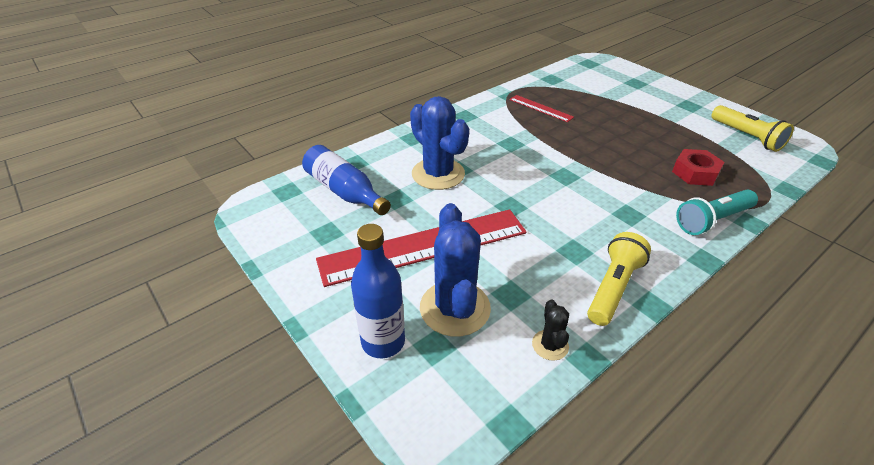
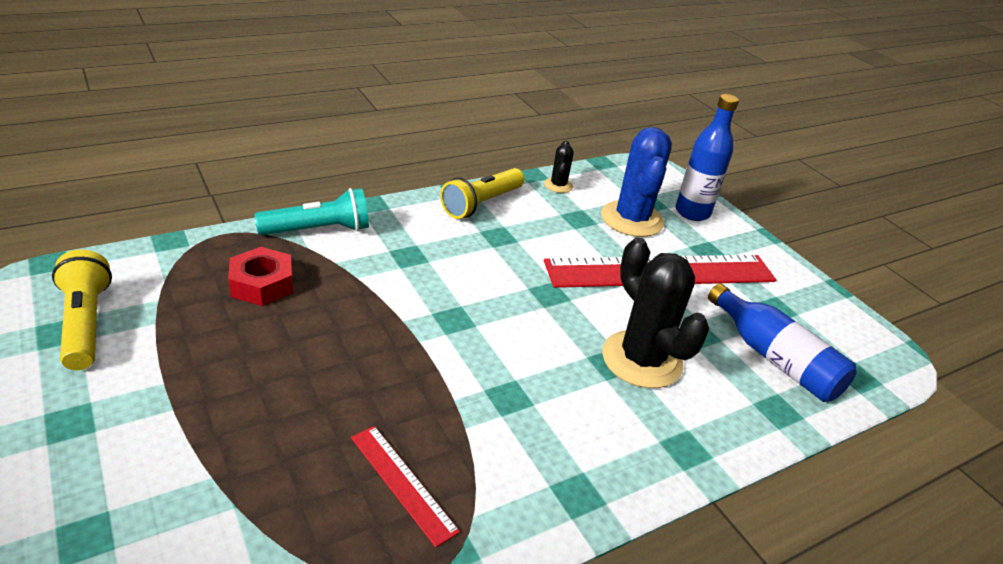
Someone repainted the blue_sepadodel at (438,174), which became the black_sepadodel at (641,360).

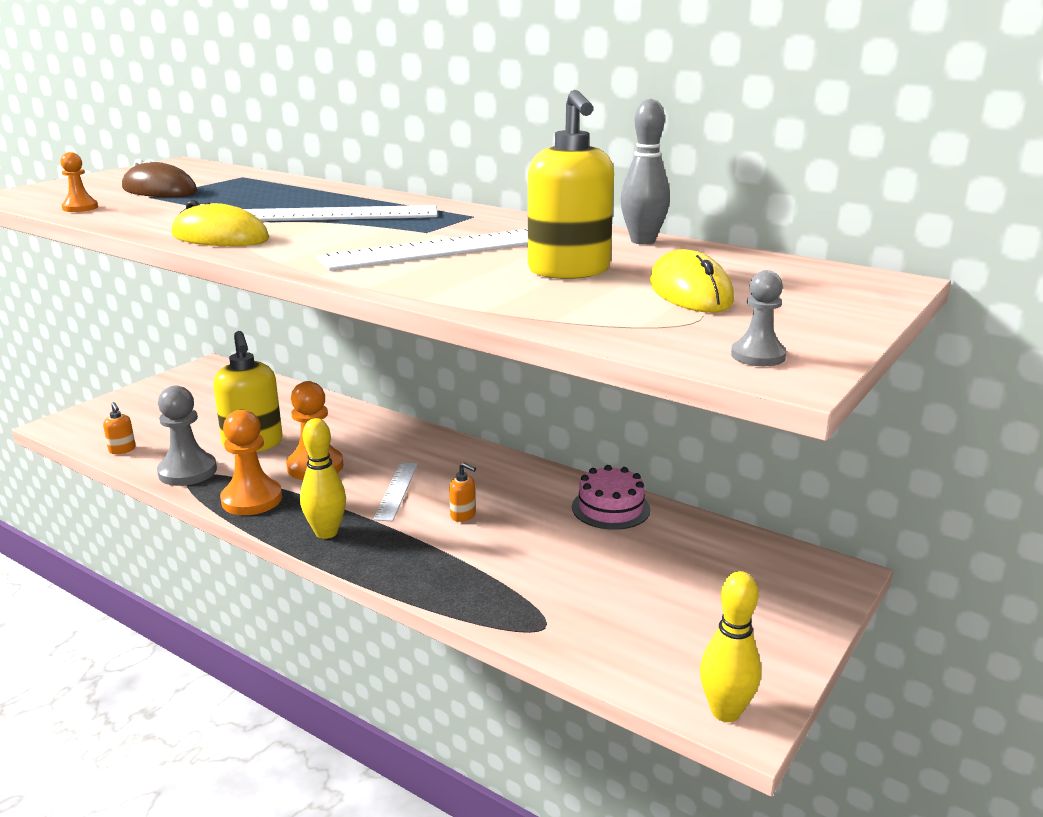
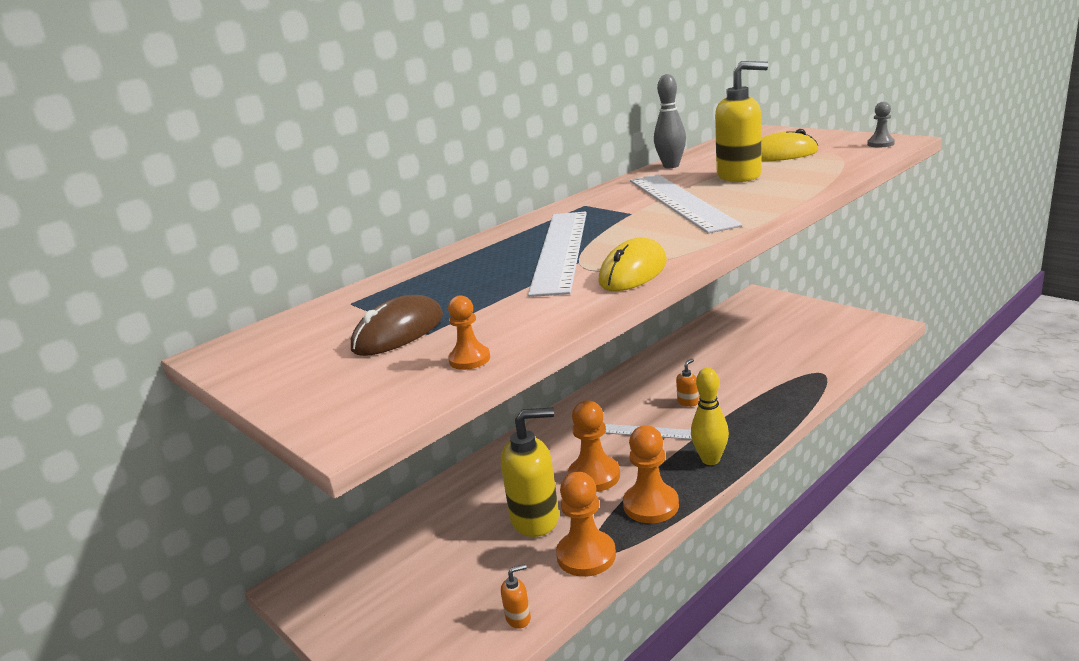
Someone repainted the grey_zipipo at (187,471), which became the orange_zipipo at (586,555). Someone took away the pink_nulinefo at (610,508). Someone took away the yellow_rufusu at (725,712).

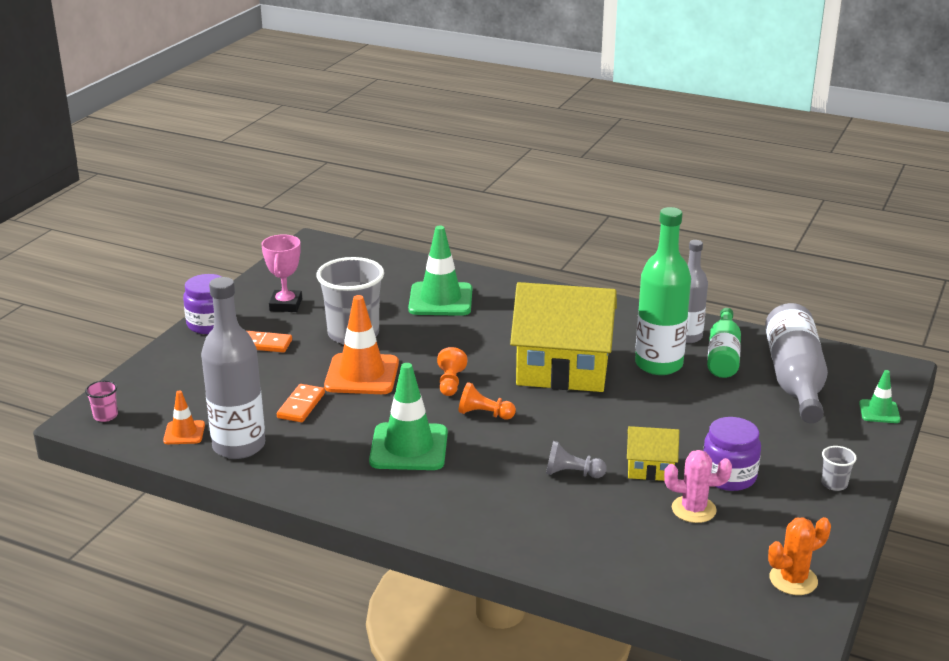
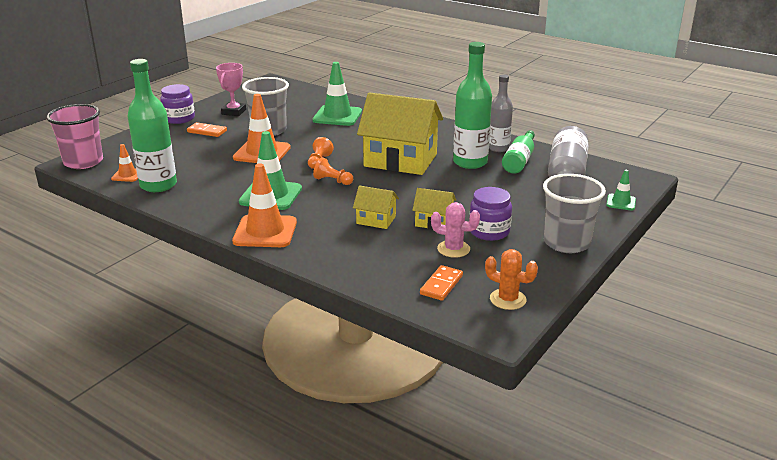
Someone repainted the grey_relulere at (239,446), which became the green_relulere at (158,185). Someone scaled the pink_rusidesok at (105,416) by 2.36. Someone carried the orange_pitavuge from (301,405) to (441,285). Someone swapped the grey_zipipo at (572,473) for the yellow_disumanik at (376,220). Someone scaled the grey_rusidesok at (834,484) by 2.36. Someone rotated the orange_sepadodel at (793,580) by 45 degrees clockwise. Someone put down the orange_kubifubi at (265,232).

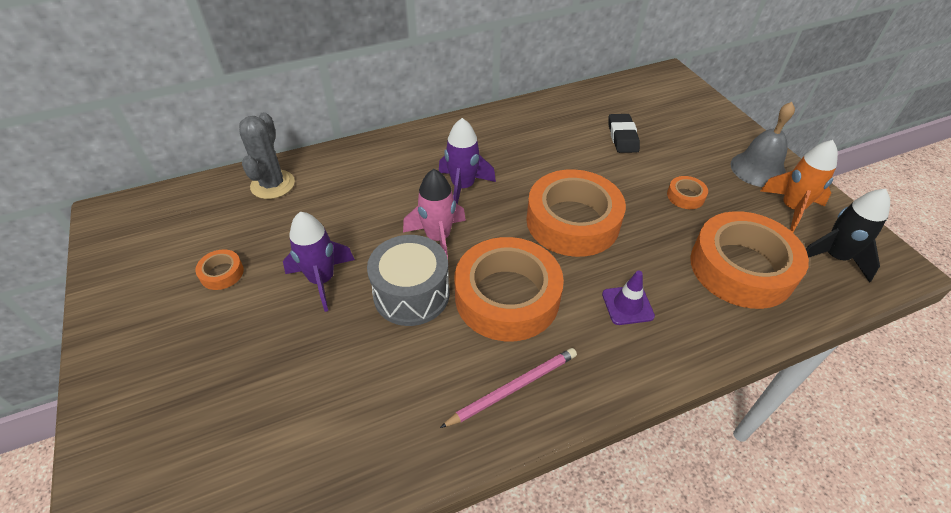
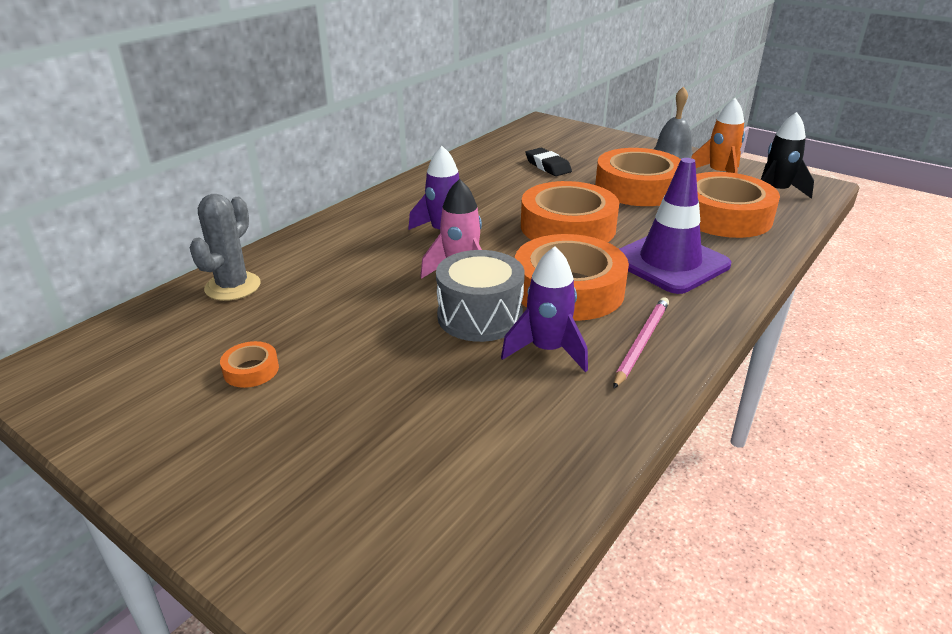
Someone rotated the grey_sepadodel at (272,184) by 45 degrees clockwise. Someone scaled the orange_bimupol at (685,196) by 2.43. Someone carried the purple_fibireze from (322,280) to (547,350). Someone scaled the purple_kubifubi at (627,305) by 2.14.

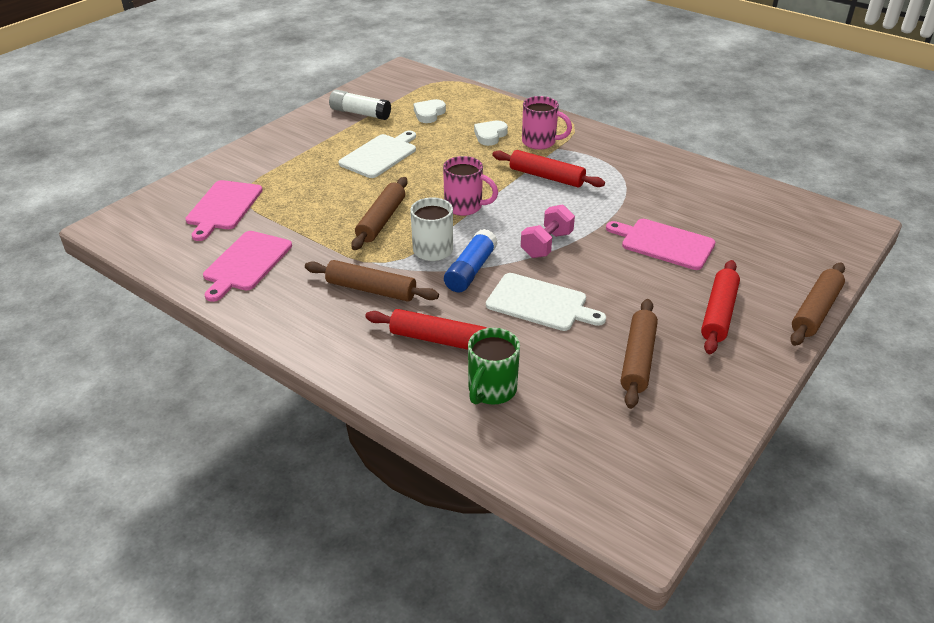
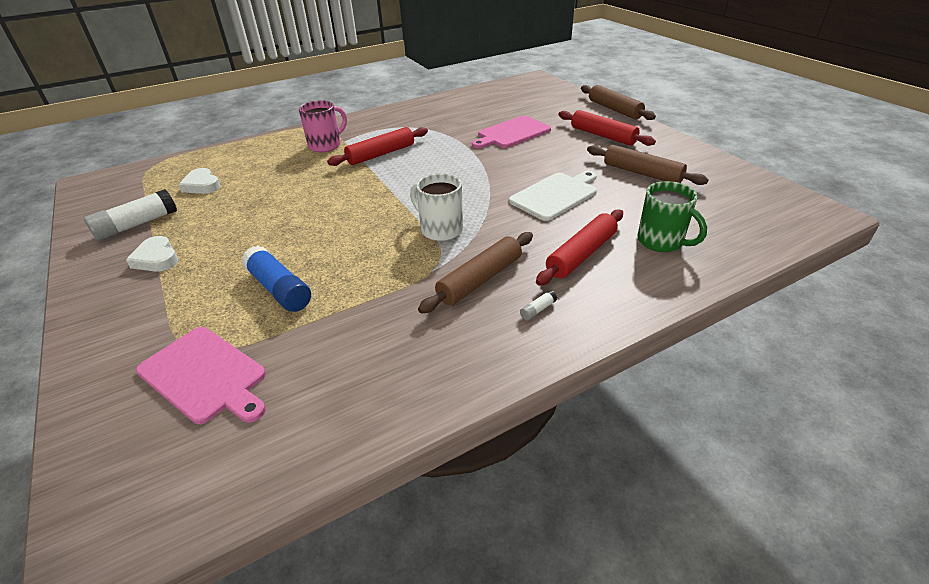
Someone carried the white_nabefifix from (490,135) to (156,258). Someone took away the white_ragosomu at (380,155). Someone took away the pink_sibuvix at (465,207). Someone took away the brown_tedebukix at (381,220). Someone took away the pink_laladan at (546,244). Someone carried the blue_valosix from (471,270) to (279,289). Someone took away the pink_ragosomu at (246,263). Someone put down the white_valosix at (538,310).

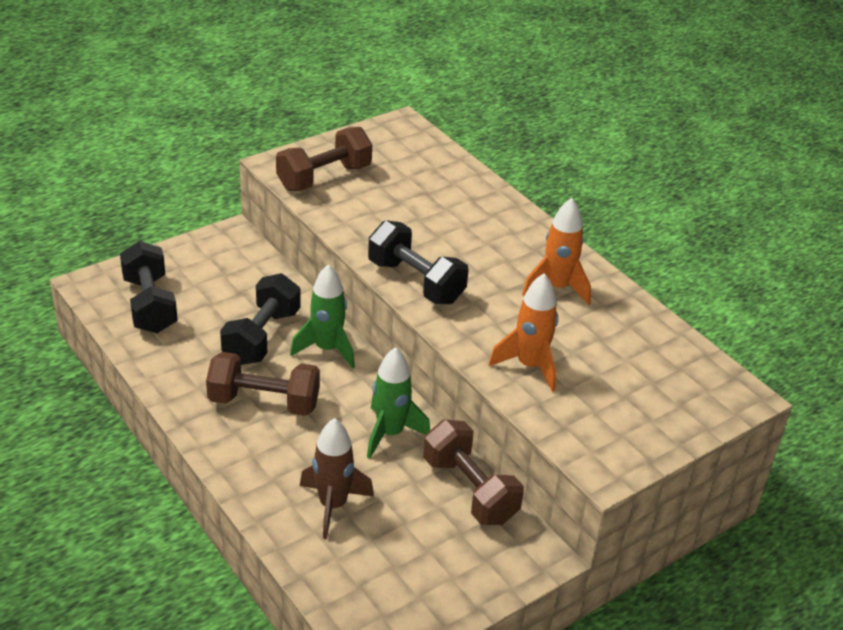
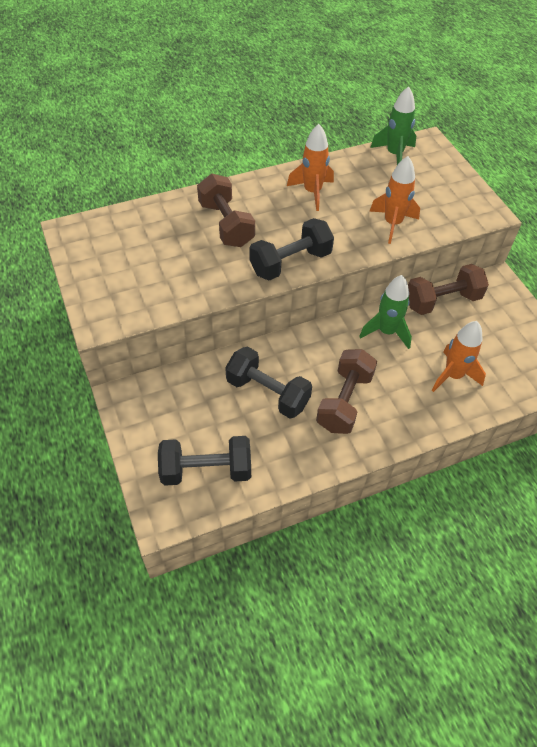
Someone carried the brown_laladan from (324,177) to (226,224). Someone carried the green_fibireze from (327,349) to (394,155). Someone repainted the brown_fibireze at (333,505), which became the orange_fibireze at (453,375).

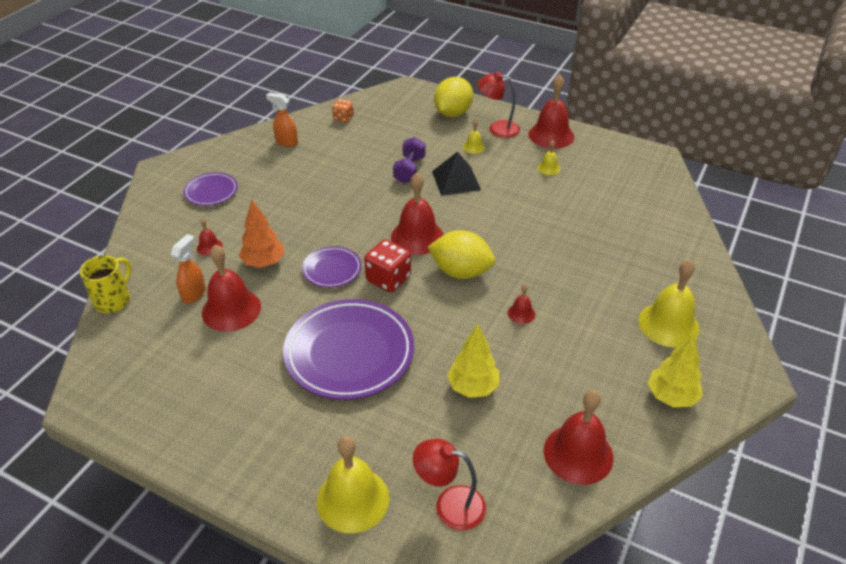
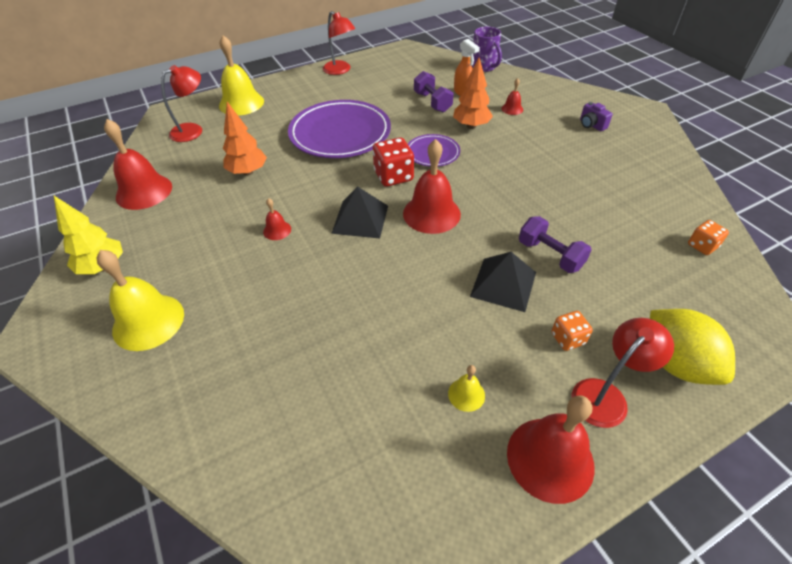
Someone took away the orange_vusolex at (286,142). Someone swapped the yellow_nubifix at (473,147) for the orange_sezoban at (567,338). Someone swapped the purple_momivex at (211,192) for the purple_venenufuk at (591,125). Someone swapped the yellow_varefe at (461,272) for the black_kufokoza at (360,219). Someone swapped the red_nubifix at (231,309) for the purple_laladan at (432,102). Someone repainted the yellow_sibuvix at (114,300), which became the purple_sibuvix at (484,67). Someone repainted the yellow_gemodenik at (473,387), which became the orange_gemodenik at (248,172). Someone put down the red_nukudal at (340,70).

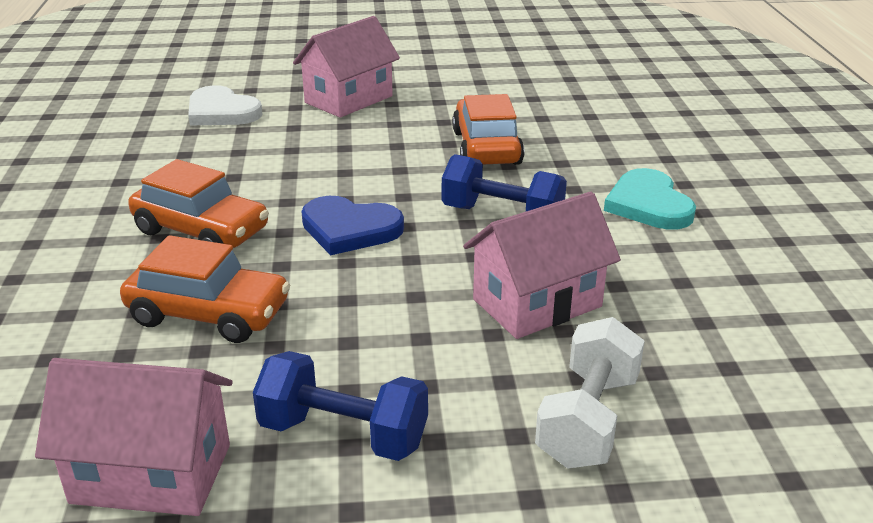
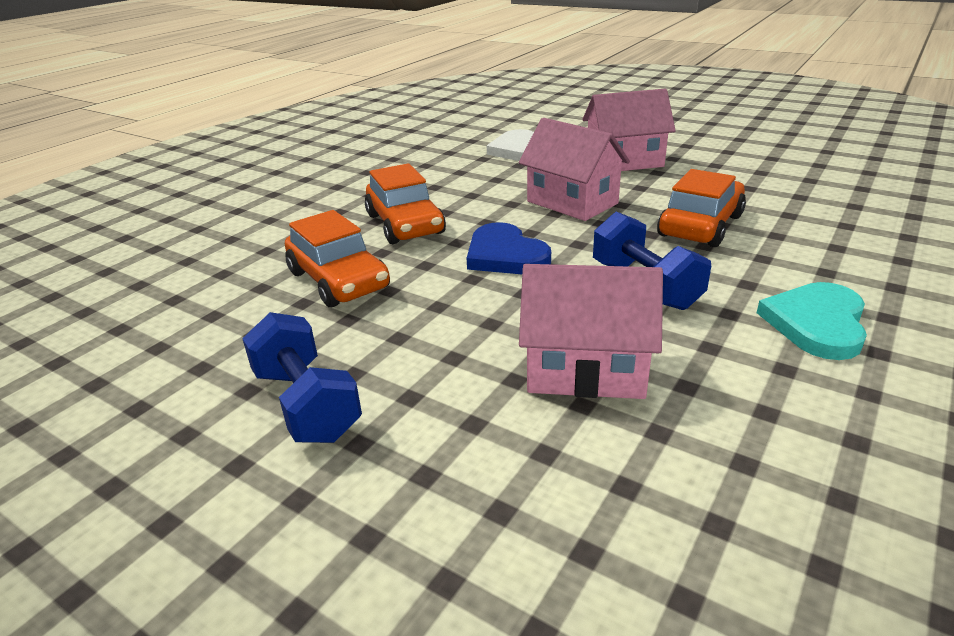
Someone took away the white_laladan at (587,420). Someone carried the pink_disumanik from (151,473) to (572,202).

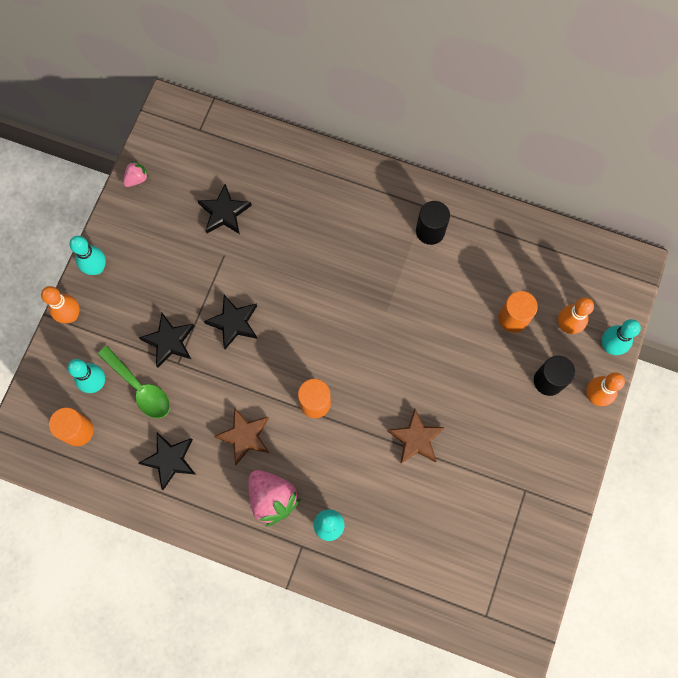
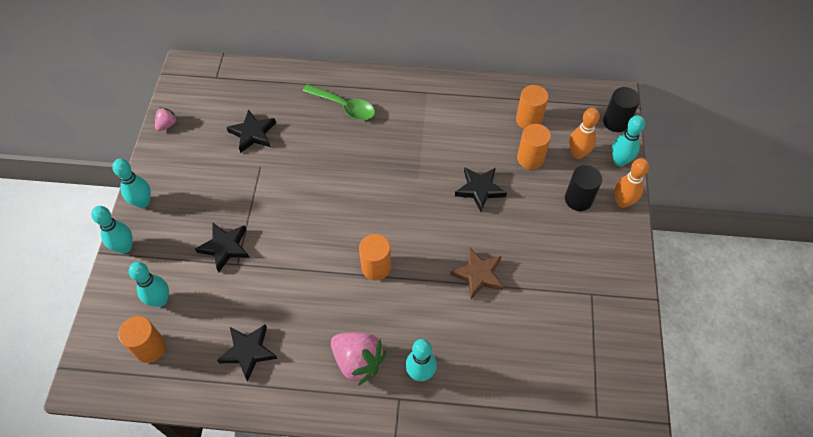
Someone carried the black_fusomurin from (430,231) to (616,122). Someone repainted the orange_rufusu at (71,315), which became the turquoise_rufusu at (125,247). Someone carried the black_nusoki from (234,323) to (480,189). Someone carried the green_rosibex from (140,388) to (344,106). Someone took away the brown_nusoki at (245,436). Someone put down the orange_fusomurin at (528,120).

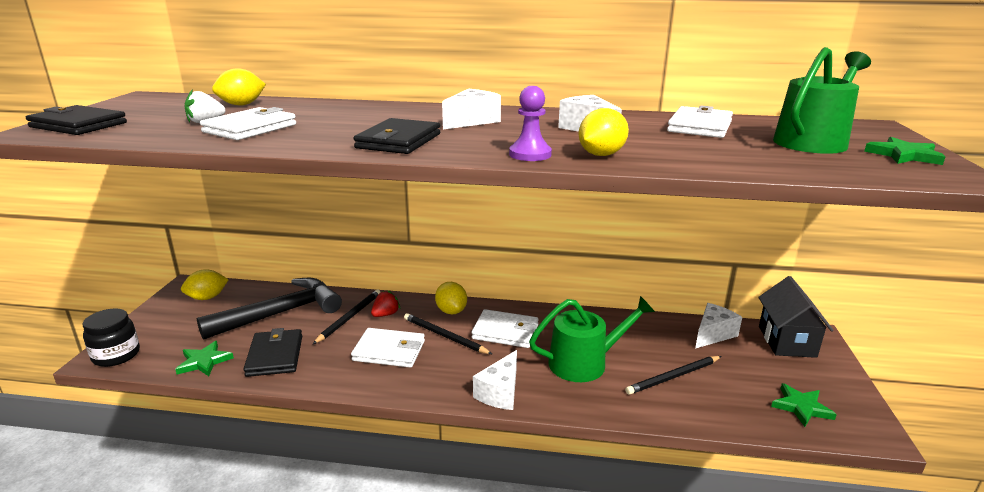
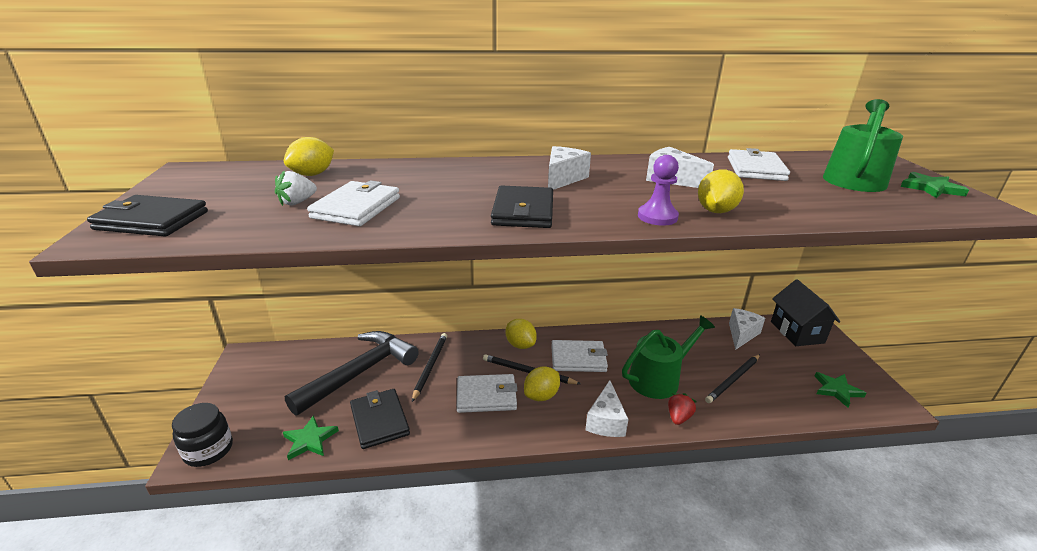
Someone carried the yellow_varefe from (207,297) to (541,396). Someone carried the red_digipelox from (385,314) to (678,417).

